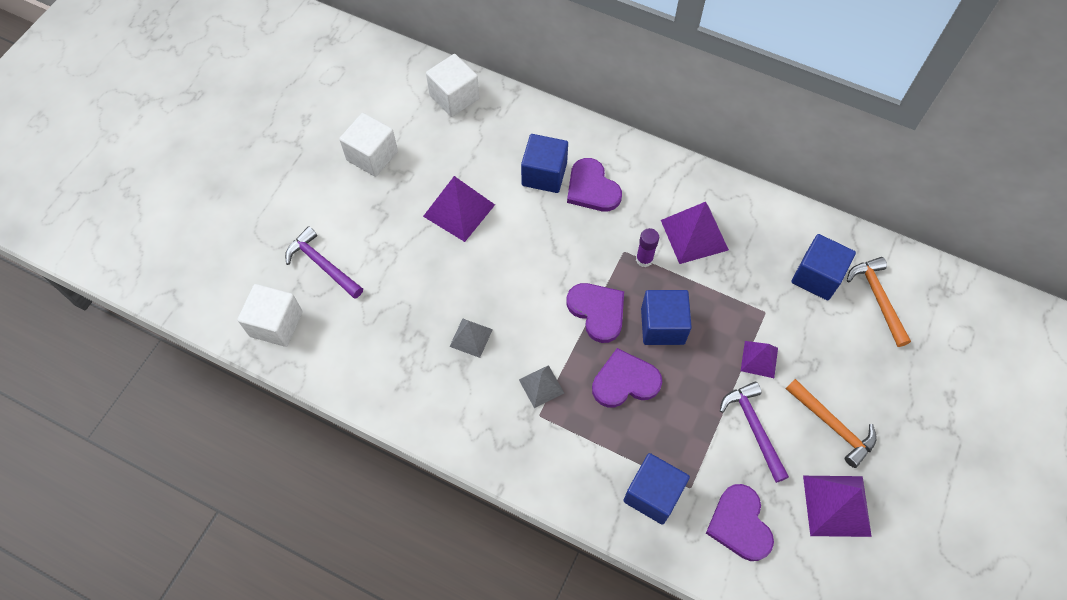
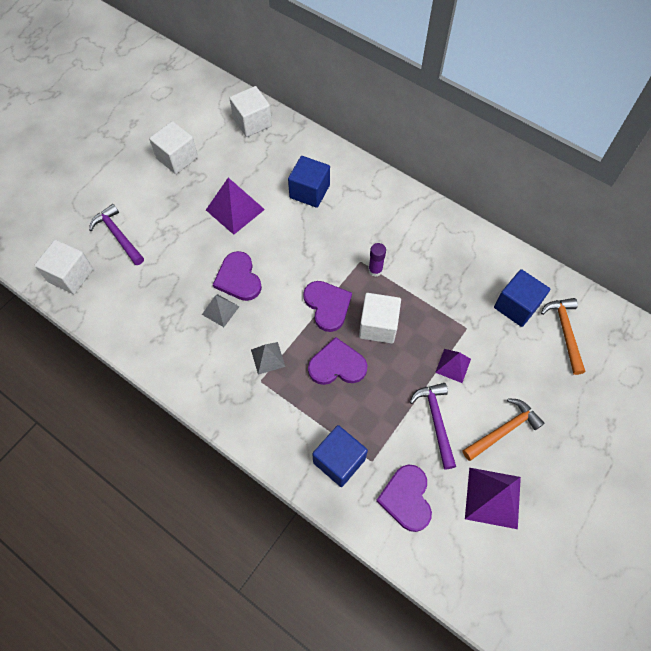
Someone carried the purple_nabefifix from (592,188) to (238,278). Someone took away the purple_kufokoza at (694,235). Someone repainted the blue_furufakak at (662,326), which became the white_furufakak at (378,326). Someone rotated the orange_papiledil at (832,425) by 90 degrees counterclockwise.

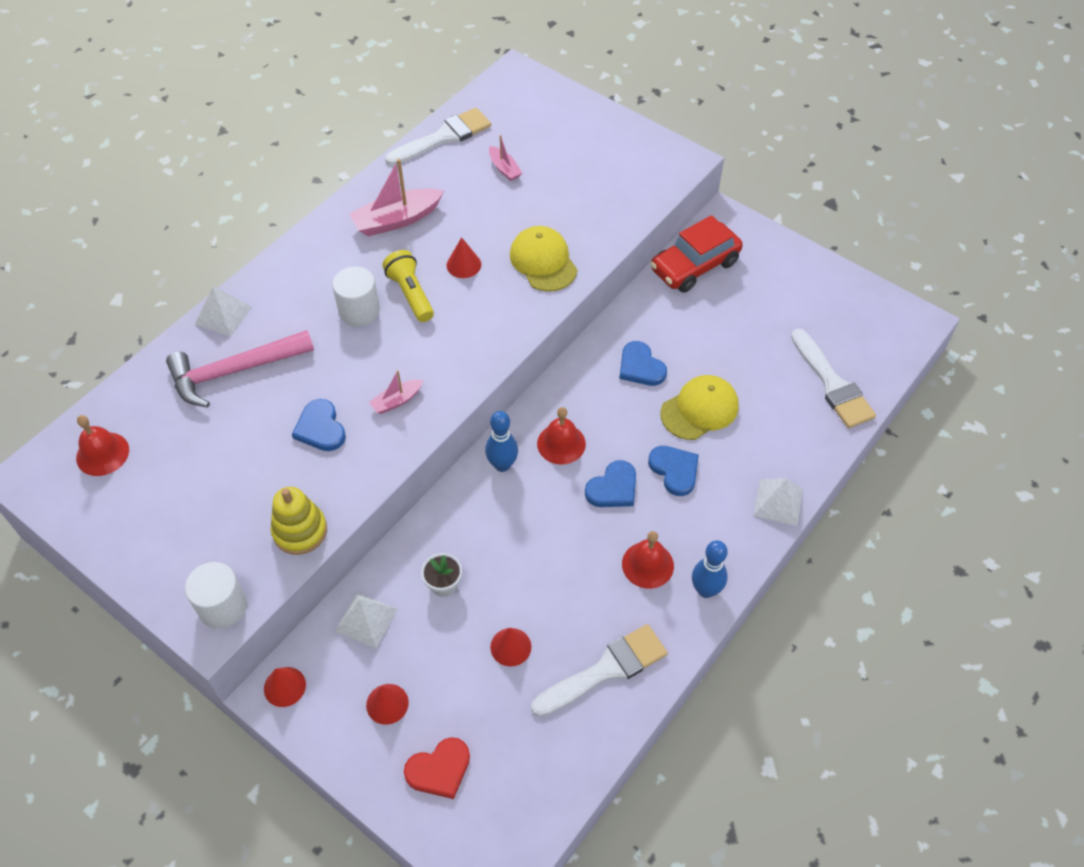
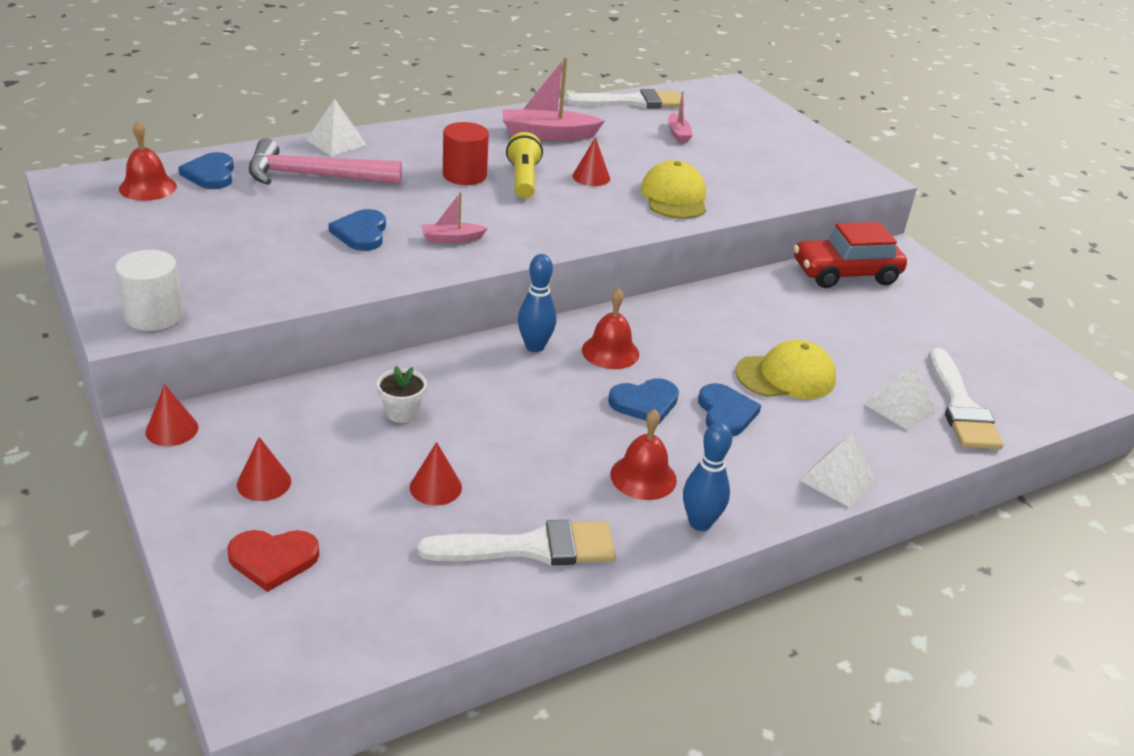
Someone repainted the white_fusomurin at (359,311), which became the red_fusomurin at (464,175). Someone carried the blue_nabefifix from (640,367) to (210,174). Someone took away the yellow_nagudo at (300,531). Someone carried the white_kufokoza from (366,620) to (899,407).

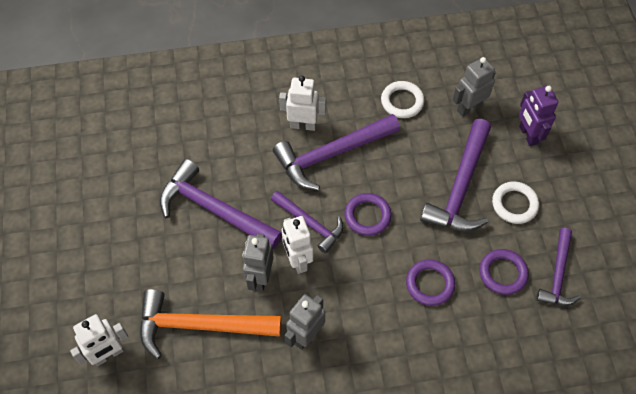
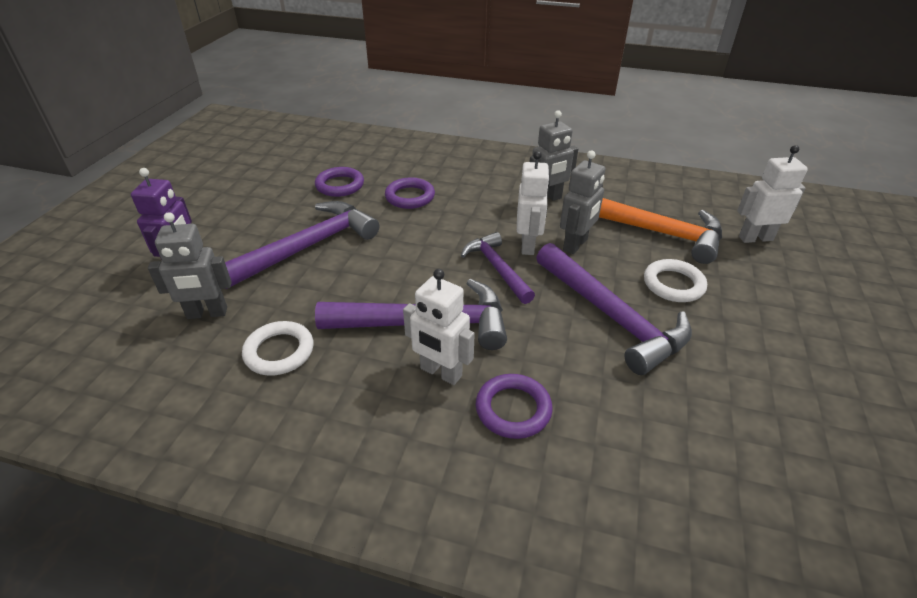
Someone carried the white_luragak from (514,204) to (673,284). Someone carried the purple_luragak from (367,216) to (513,409). Someone took away the purple_papiledil at (558,275).

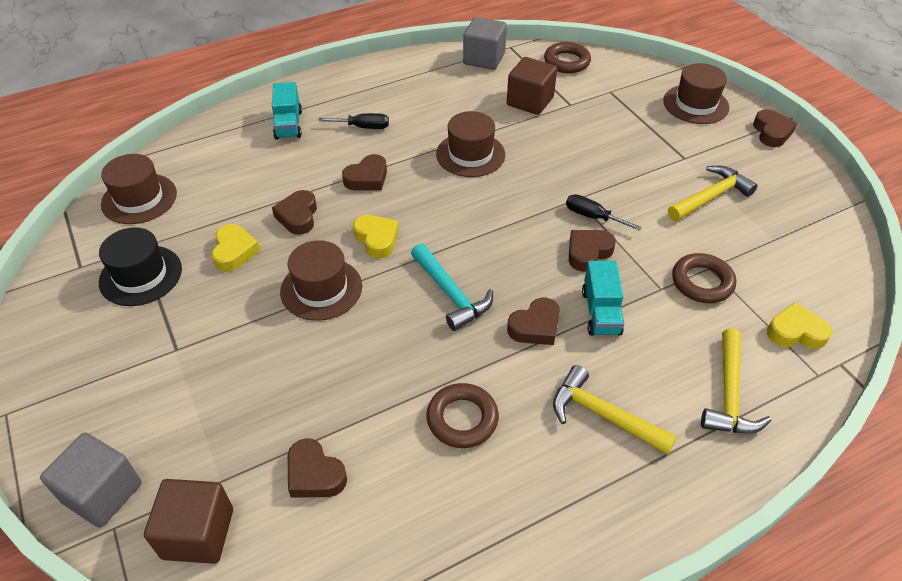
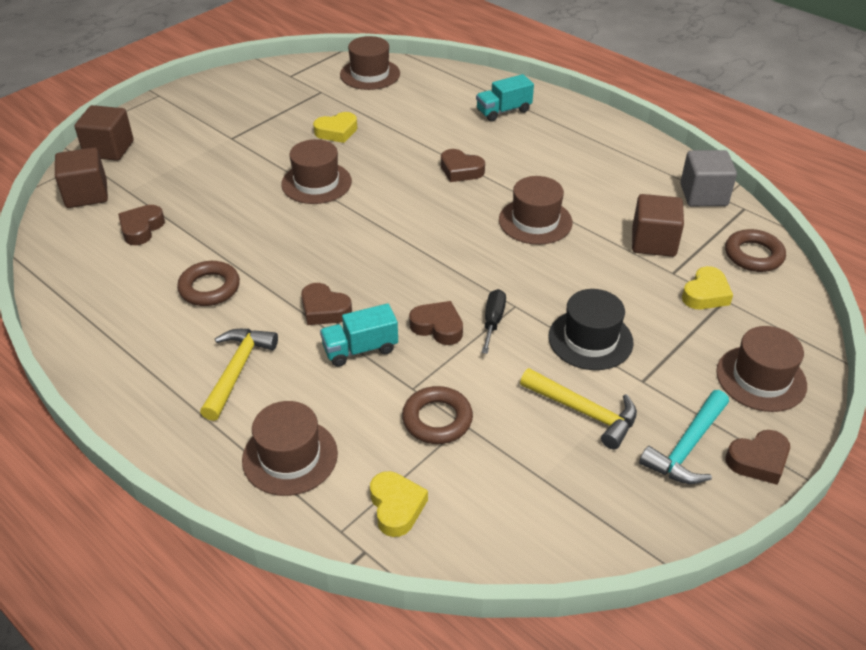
Someone took away the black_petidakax at (363,127). Someone took away the brown_nabefifix at (298,216). Someone carried the yellow_nabefifix from (377,239) to (705,294). Someone carried the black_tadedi from (141,275) to (590,339). Someone carried the turquoise_papiledil from (450,294) to (687,447). Someone swapped the yellow_papiledil at (729,394) for the brown_tadedi at (290,456). Someone repainted the grey_furufakak at (102,493), which became the brown_furufakak at (109,149).

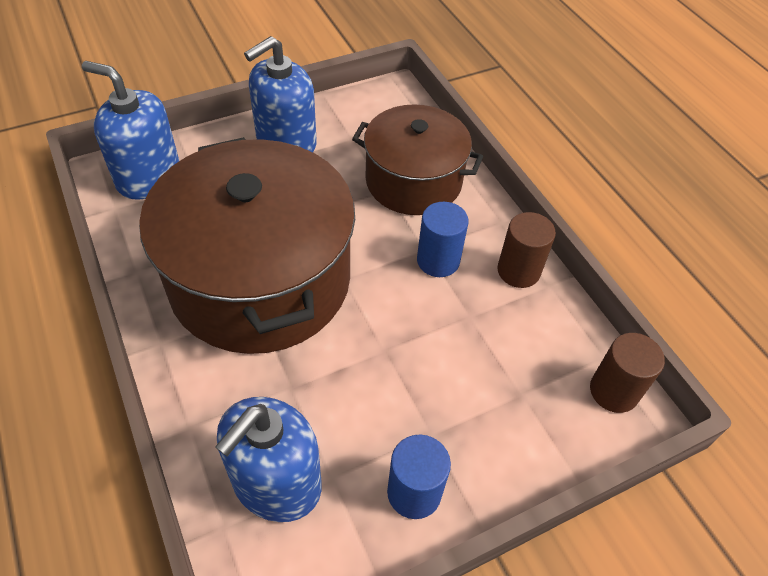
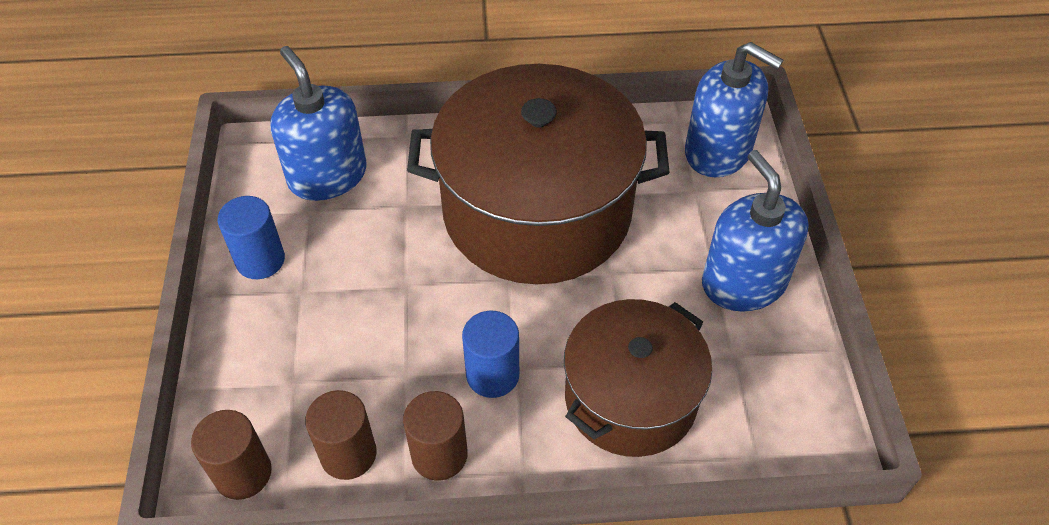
Someone rotated the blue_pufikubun at (148,176) by 75 degrees clockwise. Someone put down the brown_fusomurin at (348,454).

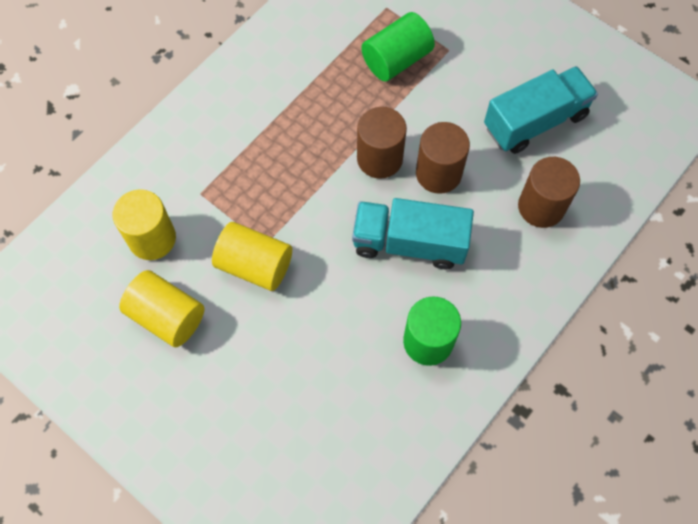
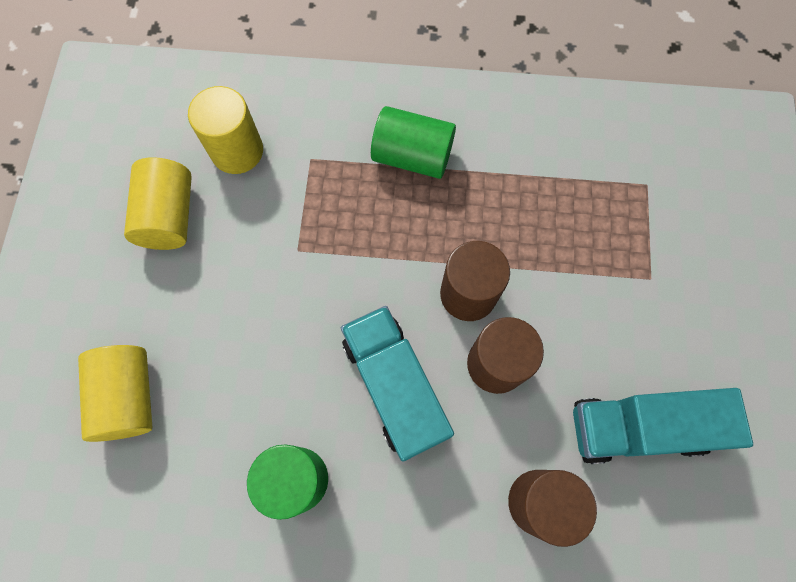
Someone carried the green_fusomurin from (396,60) to (412,156). Someone rotated the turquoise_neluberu at (535,121) by 150 degrees clockwise. Someone carried the yellow_fusomurin from (255,265) to (129,397).

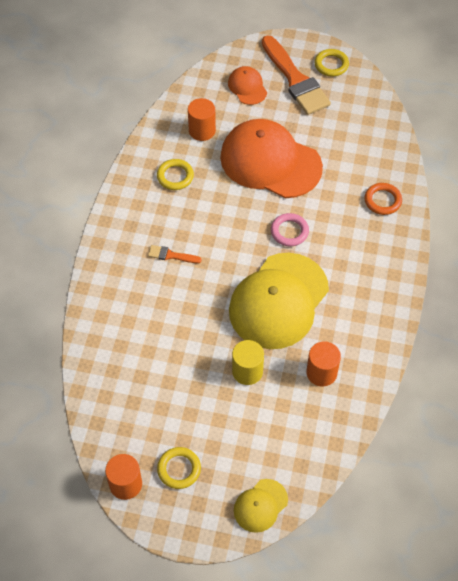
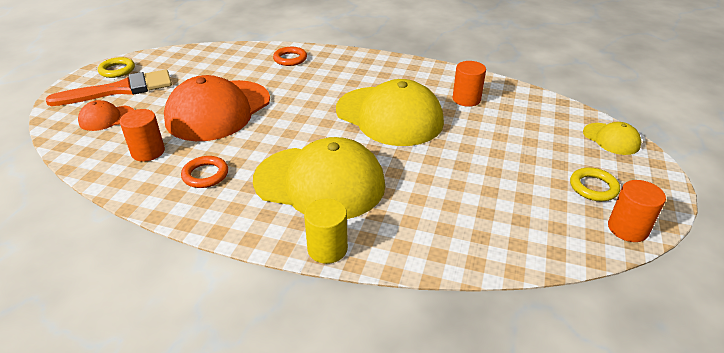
Someone repainted the yellow_luragak at (175,176), which became the orange_luragak at (205,175). Someone took away the pink_luragak at (289,231). Someone swapped the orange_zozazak at (171,255) for the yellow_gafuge at (320,182). Someone carried the yellow_fusomurin from (247,371) to (327,249).

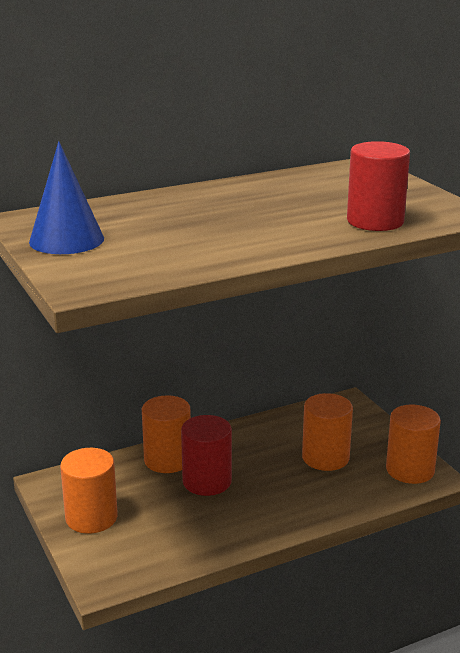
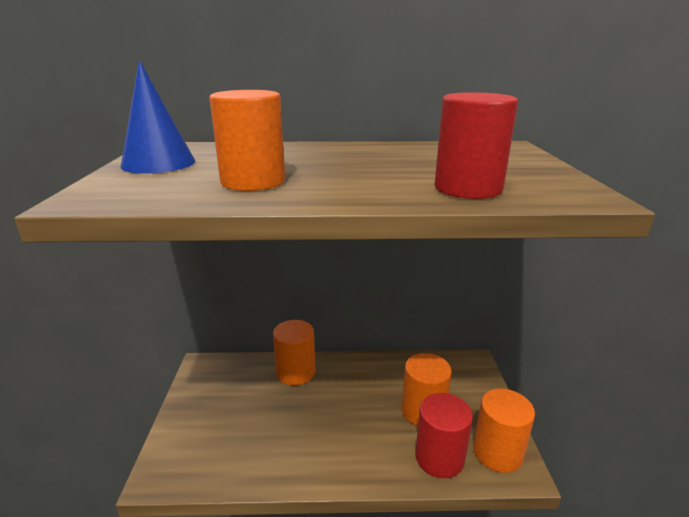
Someone carried the red_fusomurin from (207,481) to (439,457). Someone carried the orange_fusomurin from (91,518) to (253,181).

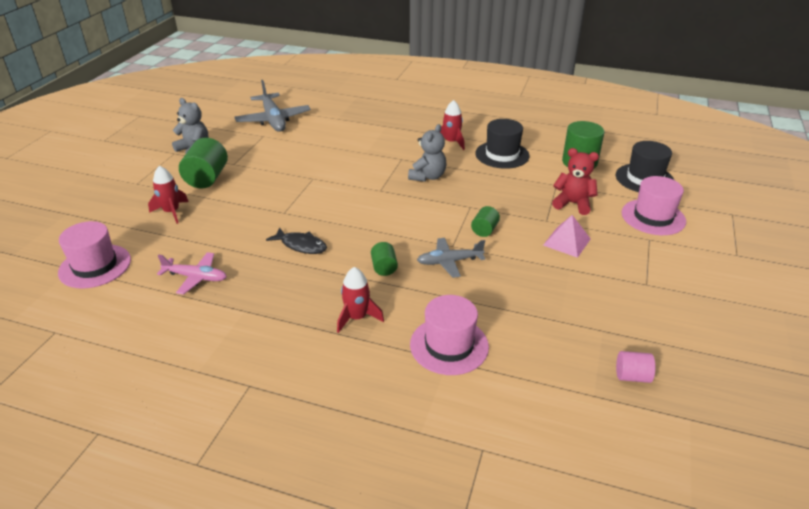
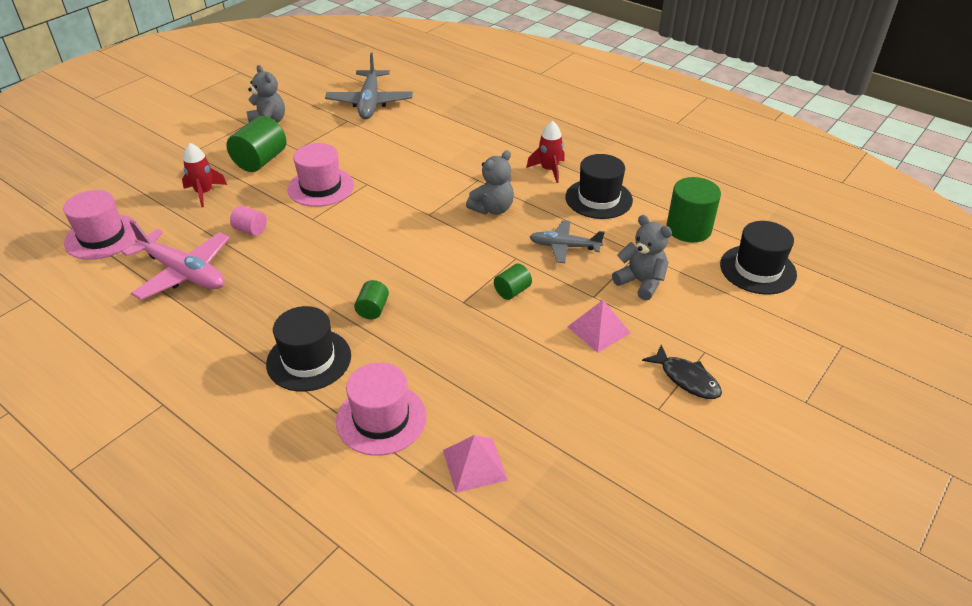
Someone repainted the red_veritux at (573,204), which became the grey_veritux at (641,282). Someone carried the pink_tadedi from (653,217) to (321,187). Someone carried the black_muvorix from (301,245) to (686,379). Someone carried the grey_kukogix from (449,262) to (564,246). Someone scaled the pink_kukogix at (196,277) by 1.63. Someone swapped the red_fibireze at (357,317) for the black_tadedi at (309,360). Someone carried the pink_fusomurin from (632,376) to (250,230). Someone put down the pink_kufokoza at (475,465).

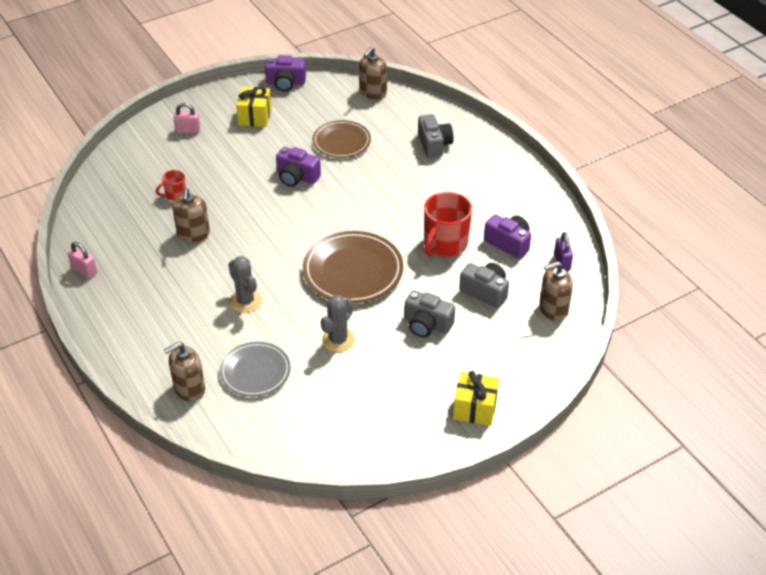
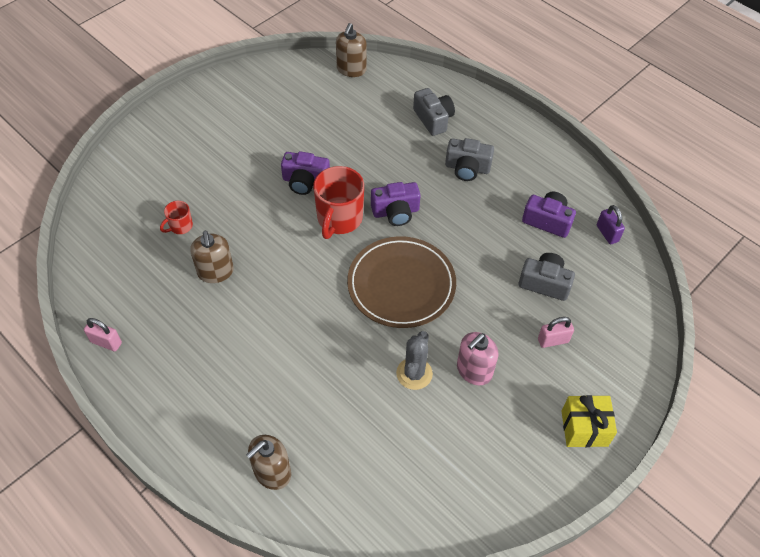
Someone carried the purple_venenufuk from (285,83) to (395,212). Someone took away the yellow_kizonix at (255,117). Someone carried the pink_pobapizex from (188,130) to (553,340). Someone took away the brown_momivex at (341,142). Someone carried the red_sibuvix from (445,244) to (339,219). Someone took away the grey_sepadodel at (245,301). Someone took away the brown_pufikubun at (553,309). Someone carried the grey_venenufuk from (427,324) to (467,168). Someone took away the grey_momivex at (255,372). Someone put down the pink_pufikubun at (474,370).

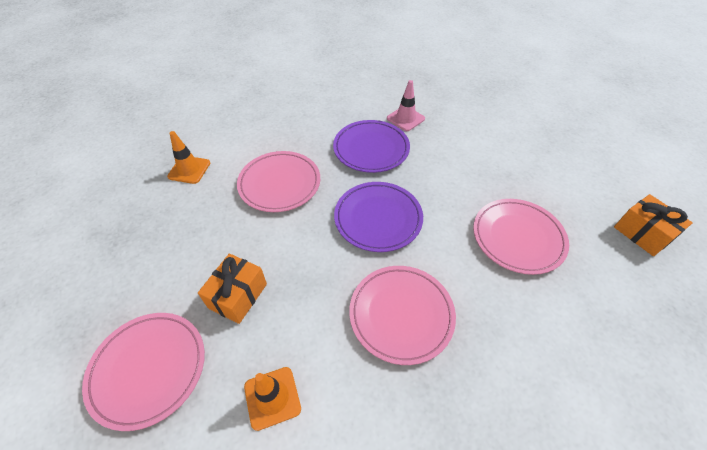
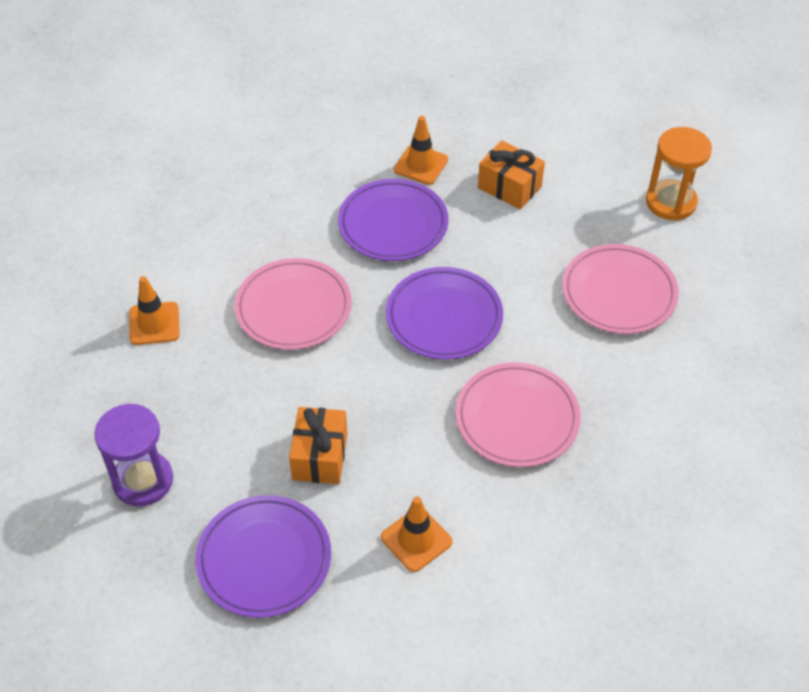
Someone repainted the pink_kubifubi at (405,118), which became the orange_kubifubi at (421,165). Someone carried the orange_kizonix from (642,233) to (509,187). Someone repainted the pink_momivex at (148,369), which became the purple_momivex at (264,559). Someone put down the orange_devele at (671,202). Someone put down the purple_devele at (143,480).

